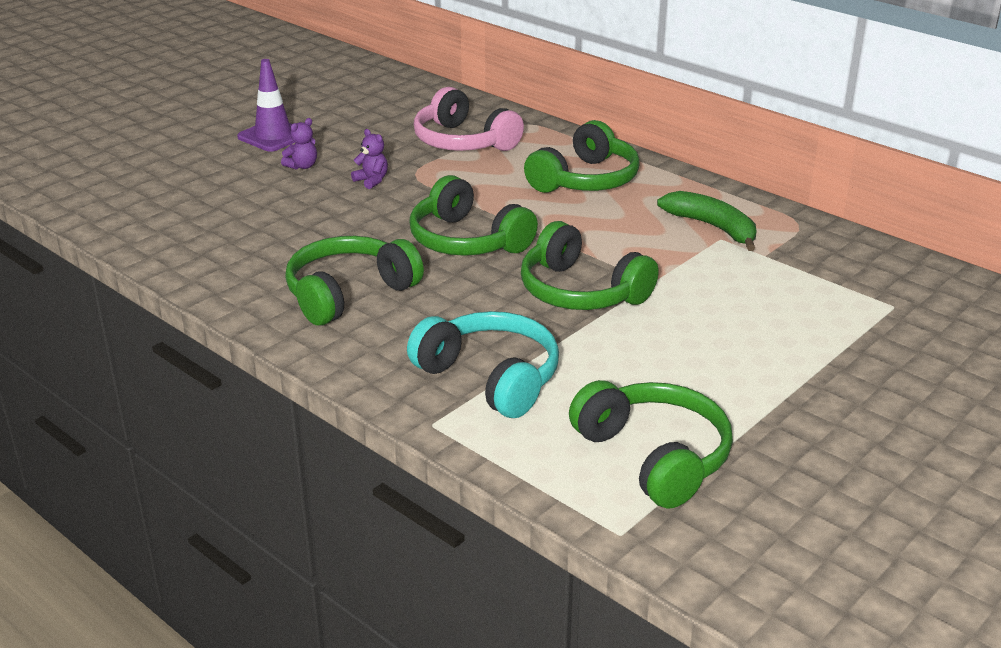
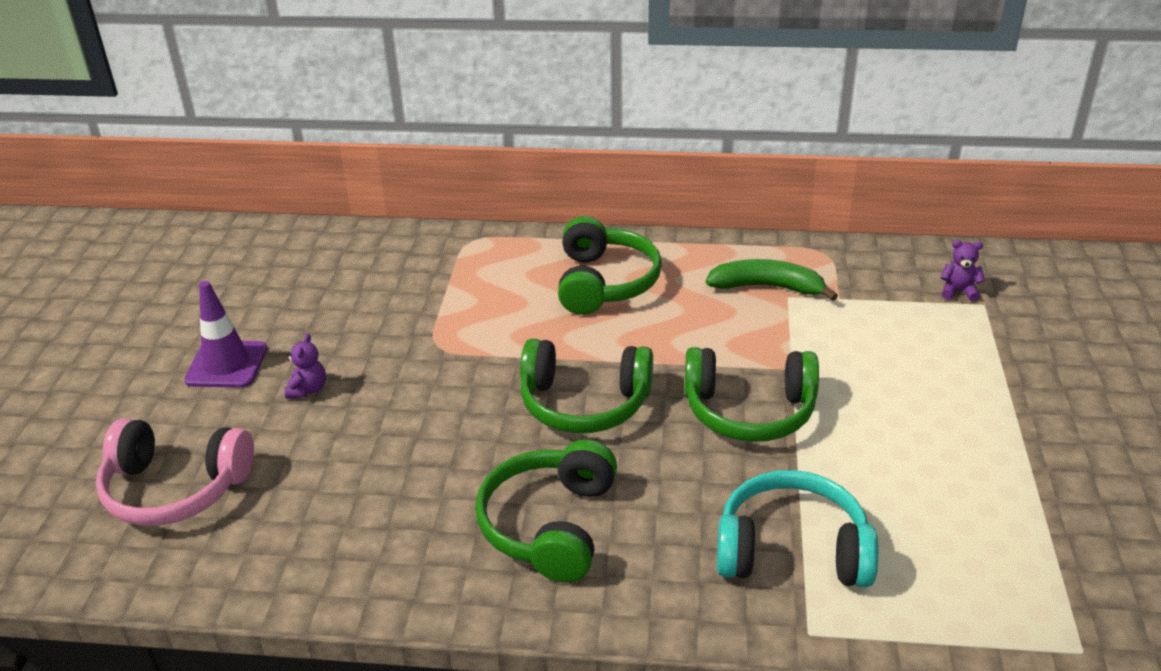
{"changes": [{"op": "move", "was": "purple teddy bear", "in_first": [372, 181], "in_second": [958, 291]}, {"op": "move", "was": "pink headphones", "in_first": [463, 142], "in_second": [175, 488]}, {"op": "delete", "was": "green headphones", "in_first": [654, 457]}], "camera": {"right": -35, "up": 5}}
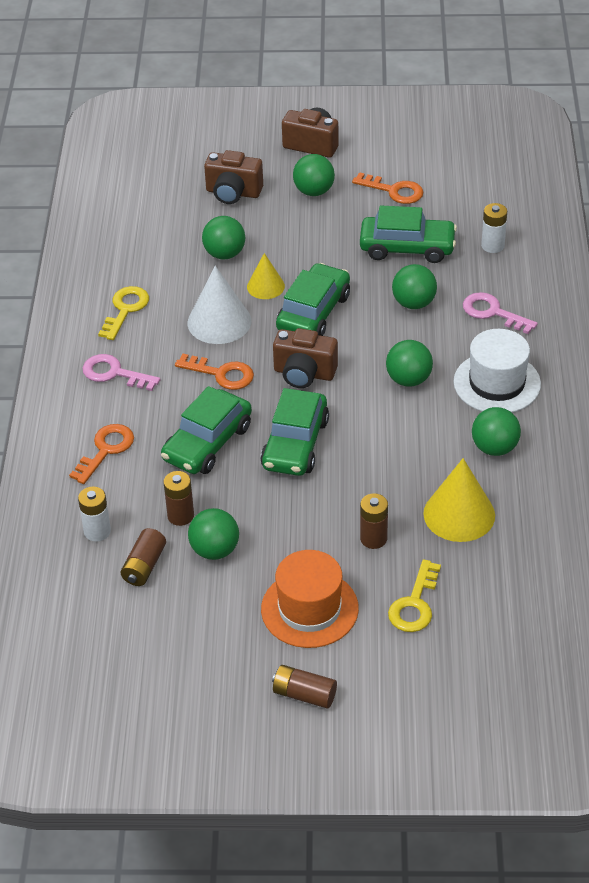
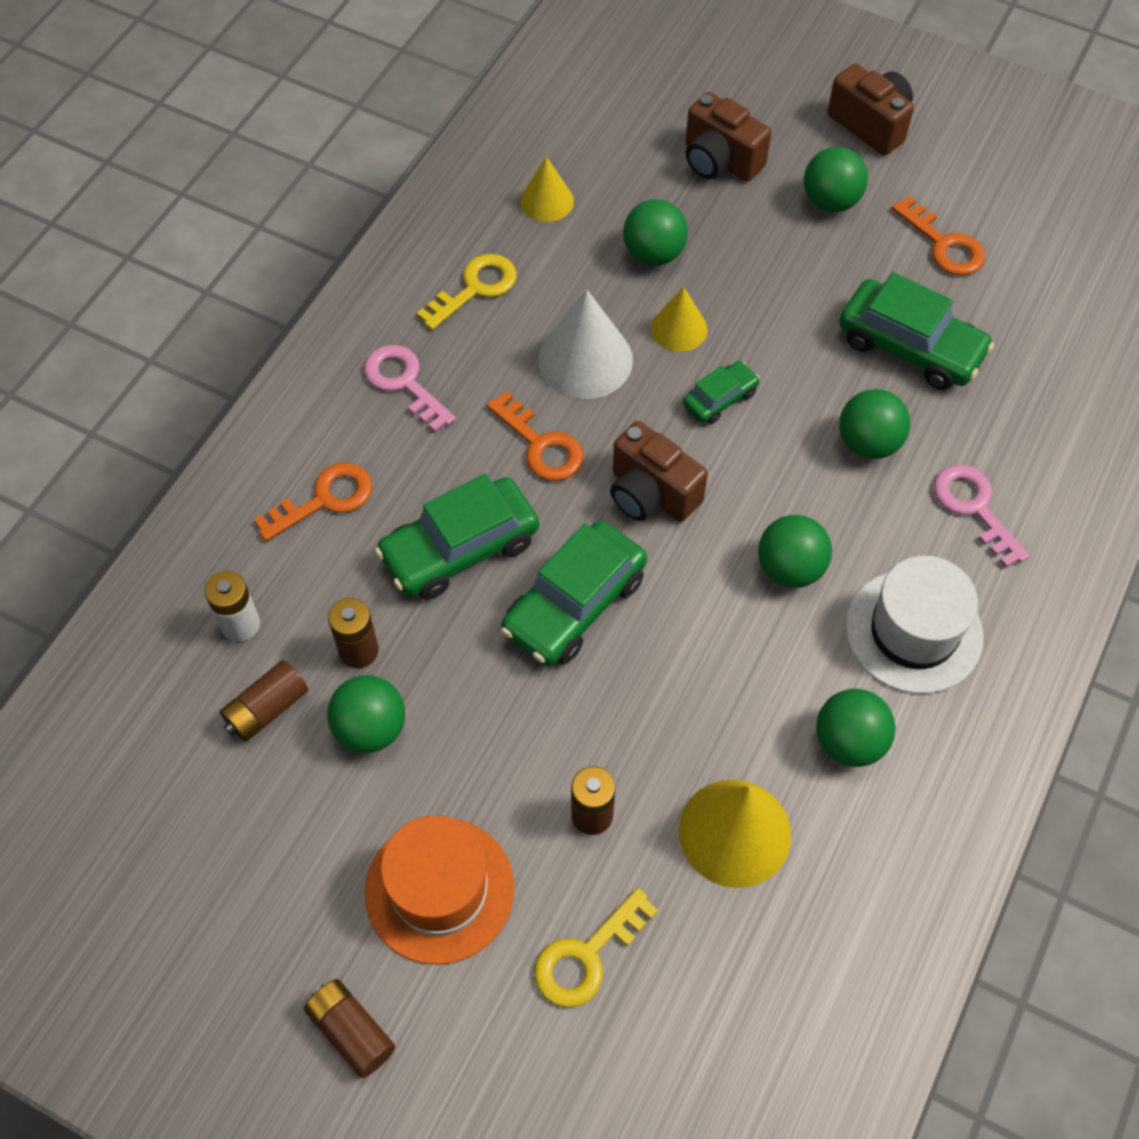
{"changes": [{"op": "resize", "was": "green car", "in_first": [313, 312], "in_second": [720, 398], "ratio": 0.53}, {"op": "delete", "was": "white battery", "in_first": [492, 246]}, {"op": "insert", "now": "yellow cone", "in_second": [547, 201]}], "camera": {"right": 25, "up": 15}}
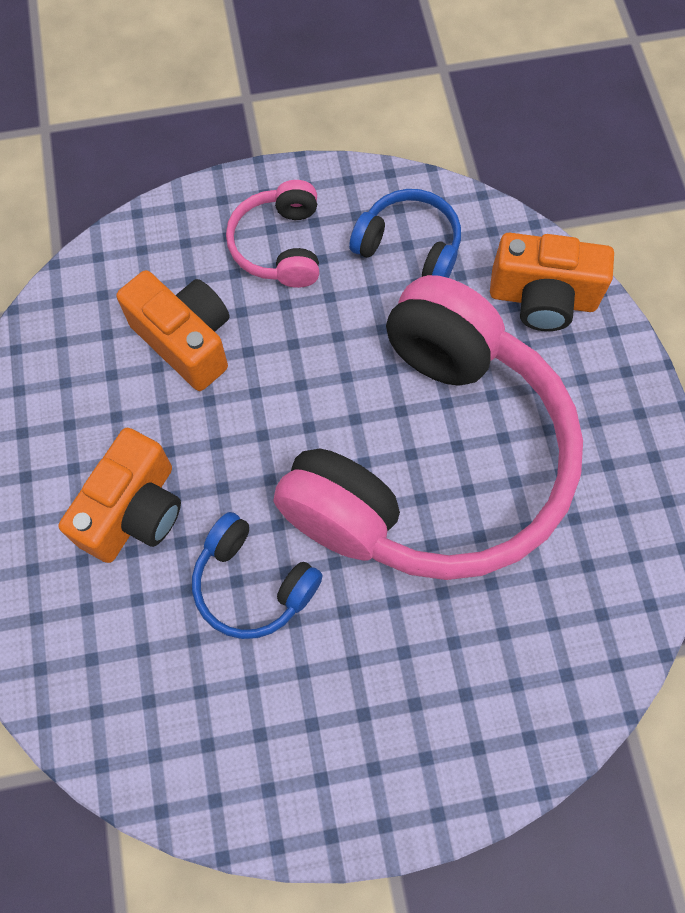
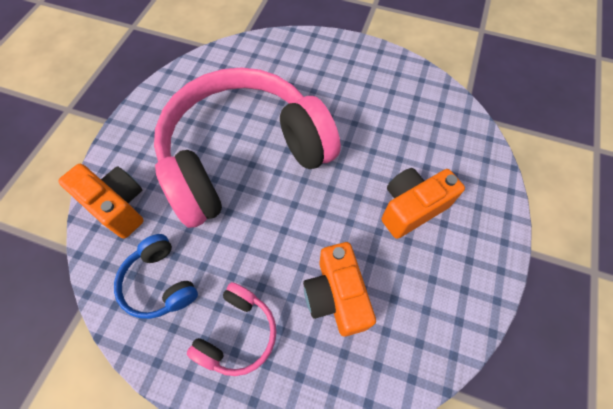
{"changes": [{"op": "delete", "was": "blue headphones", "in_first": [252, 584]}], "camera": {"right": -150, "up": -5}}
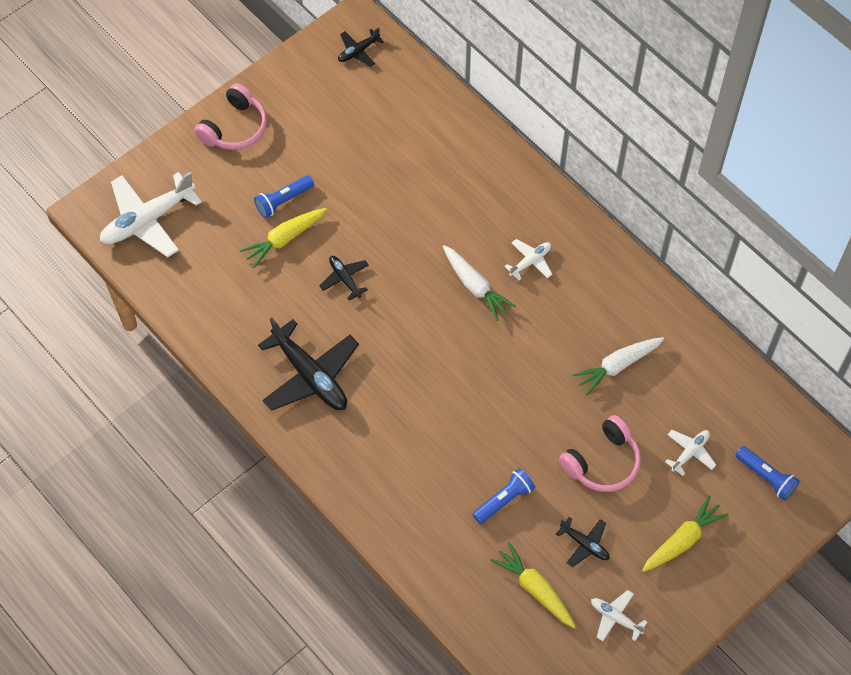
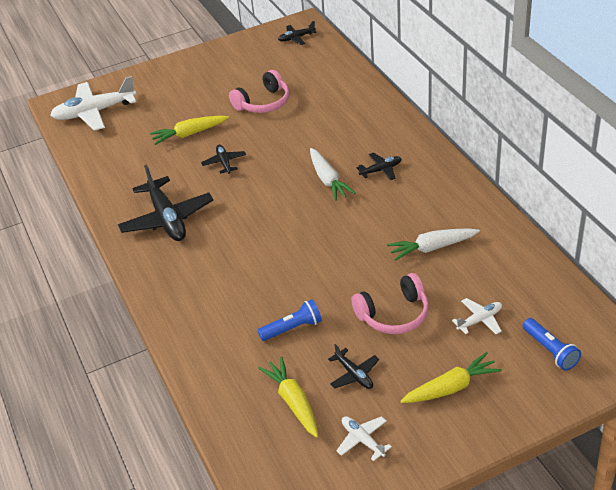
{"changes": [{"op": "move", "was": "pink headphones", "in_first": [235, 128], "in_second": [263, 103]}, {"op": "delete", "was": "blue flashlight", "in_first": [283, 201]}, {"op": "recolor", "was": "white plane", "now": "black plane", "in_first": [530, 261], "in_second": [381, 170]}], "camera": {"right": 20, "up": -20}}
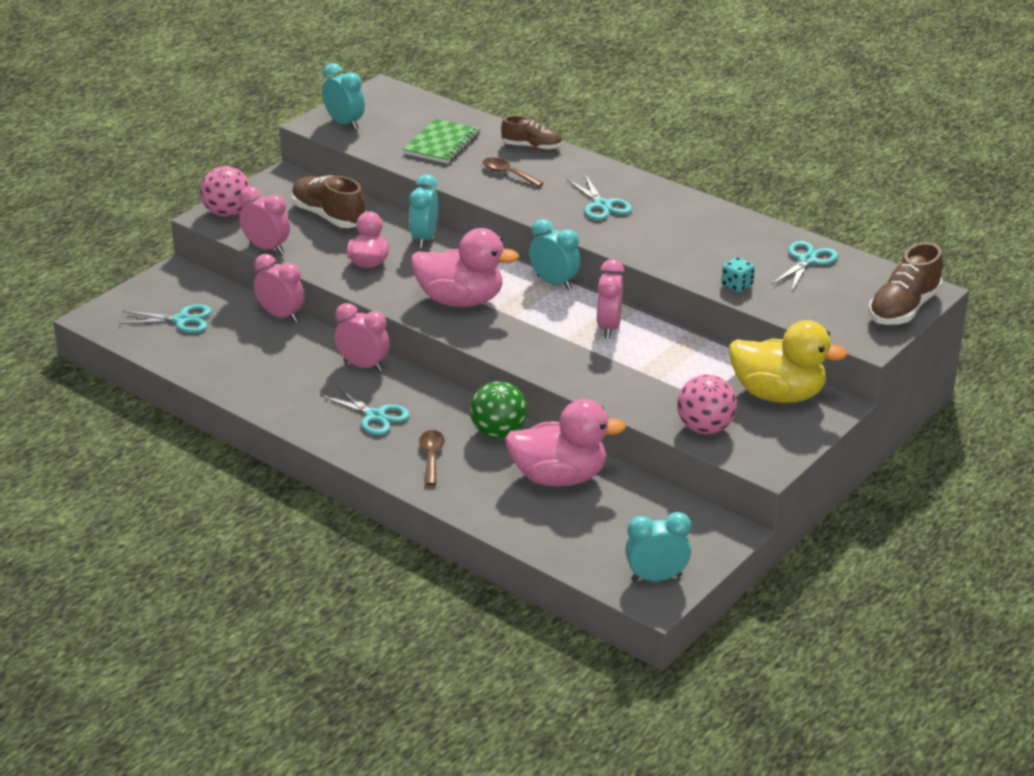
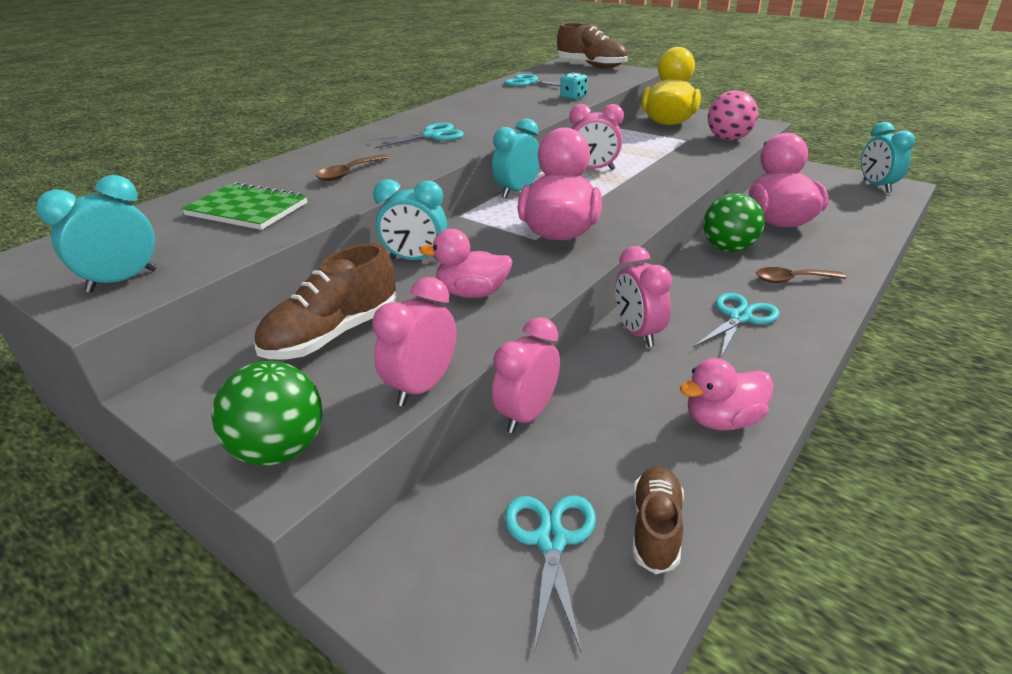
{"changes": [{"op": "recolor", "was": "pink ball", "now": "green ball", "in_first": [227, 213], "in_second": [280, 450]}, {"op": "rotate", "was": "pink clock", "in_first": [363, 366], "in_second": [638, 333], "clockwise": -45}, {"op": "move", "was": "brown shoe", "in_first": [532, 147], "in_second": [655, 528]}, {"op": "insert", "now": "pink duck", "in_second": [722, 420]}], "camera": {"right": -90, "up": 0}}
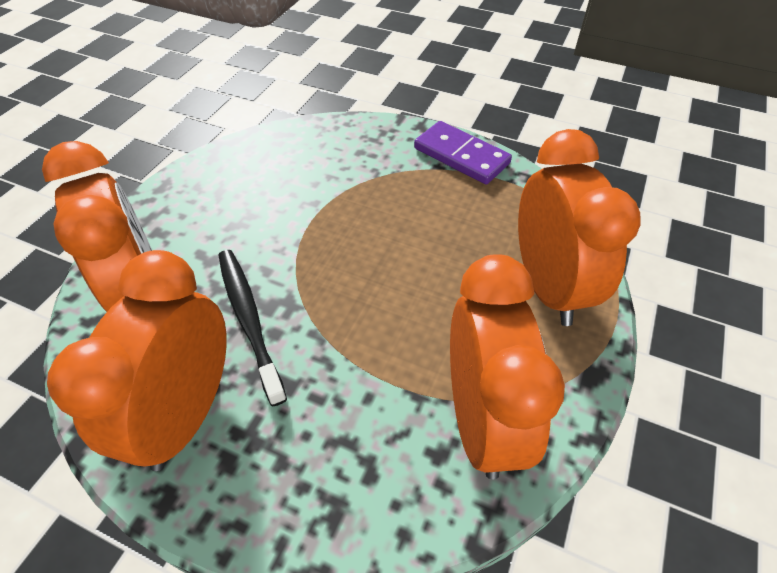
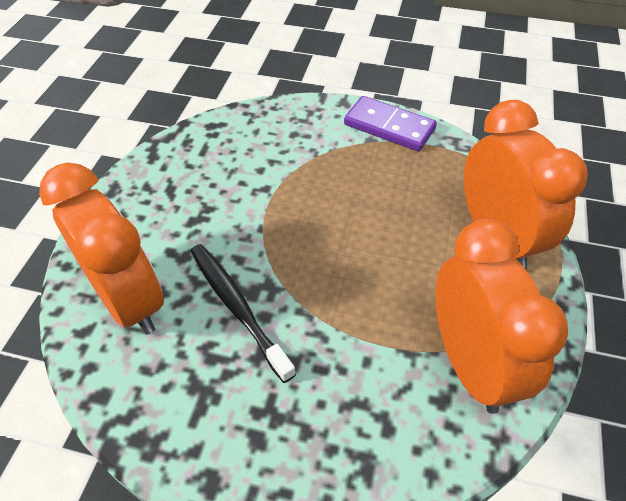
{"changes": [{"op": "delete", "was": "orange clock", "in_first": [187, 413]}], "camera": {"right": -10, "up": 0}}
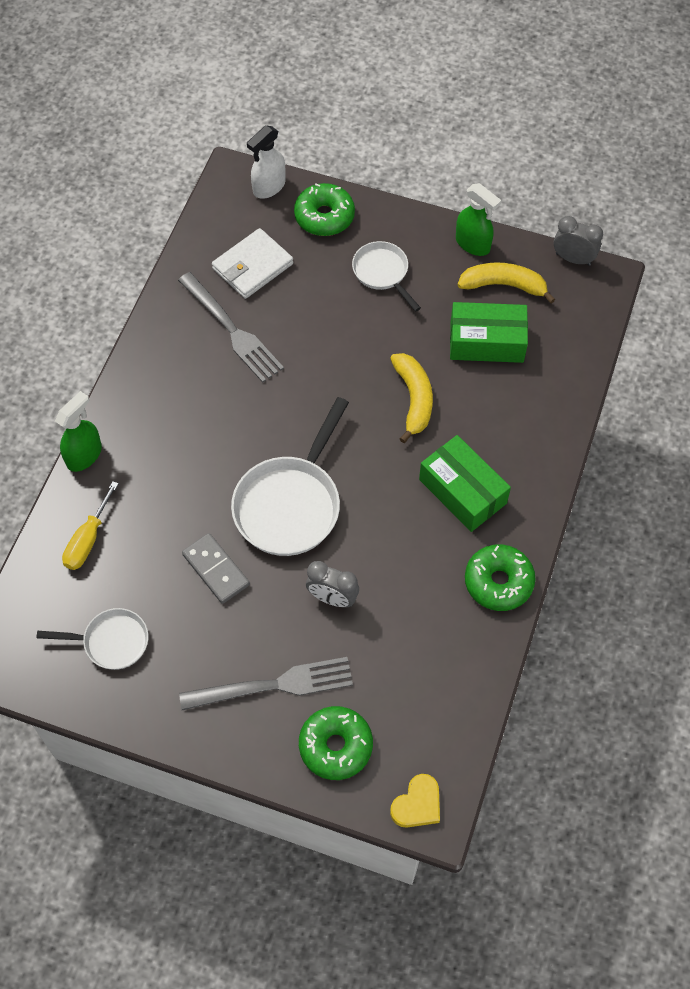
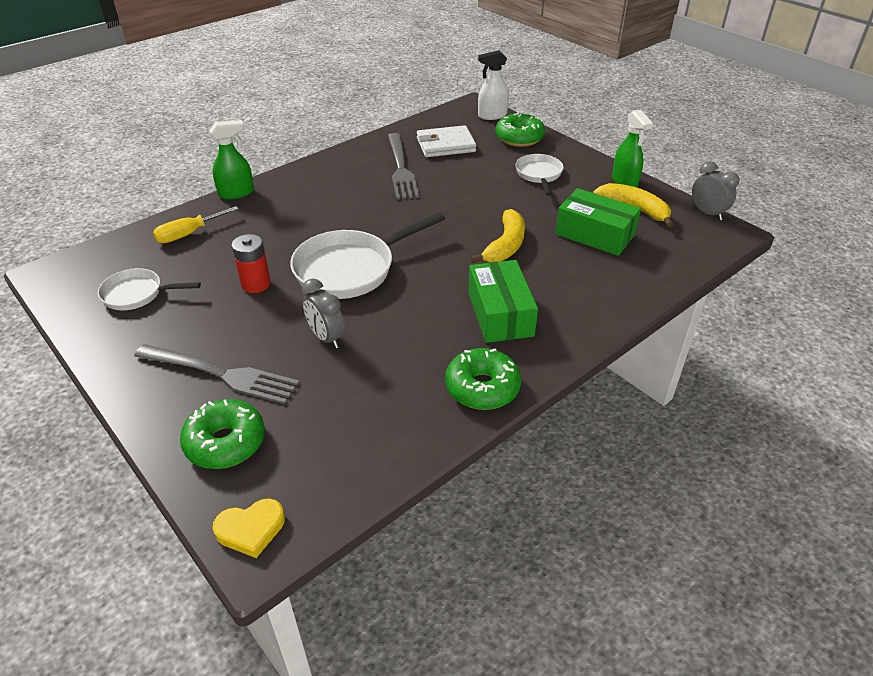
{"changes": [{"op": "rotate", "was": "white pan", "in_first": [111, 642], "in_second": [137, 294], "clockwise": 150}, {"op": "replace", "was": "grey domino", "now": "red battery", "in_first": [215, 570], "in_second": [256, 284]}], "camera": {"right": 30, "up": -20}}
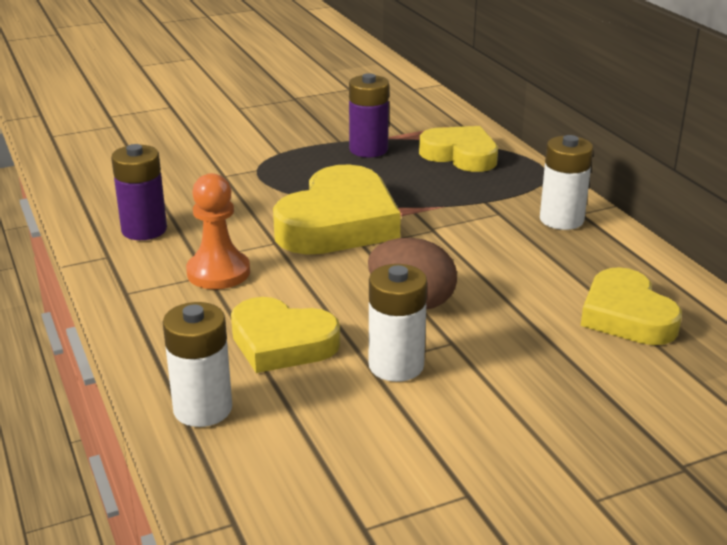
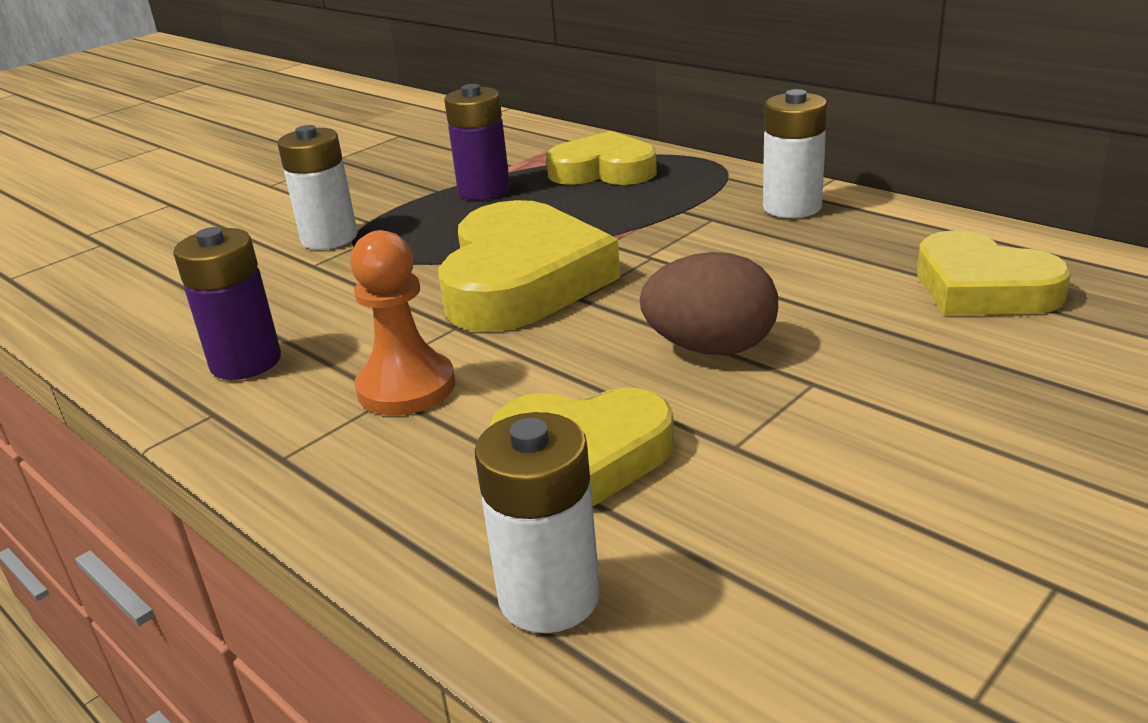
{"changes": [{"op": "move", "was": "white battery", "in_first": [396, 365], "in_second": [329, 238]}], "camera": {"right": -20, "up": 0}}
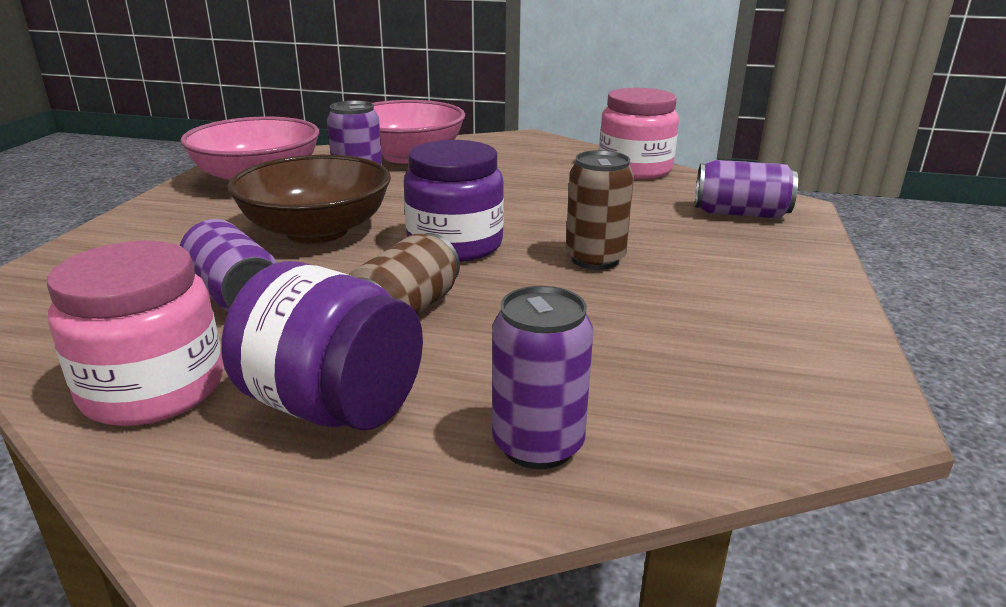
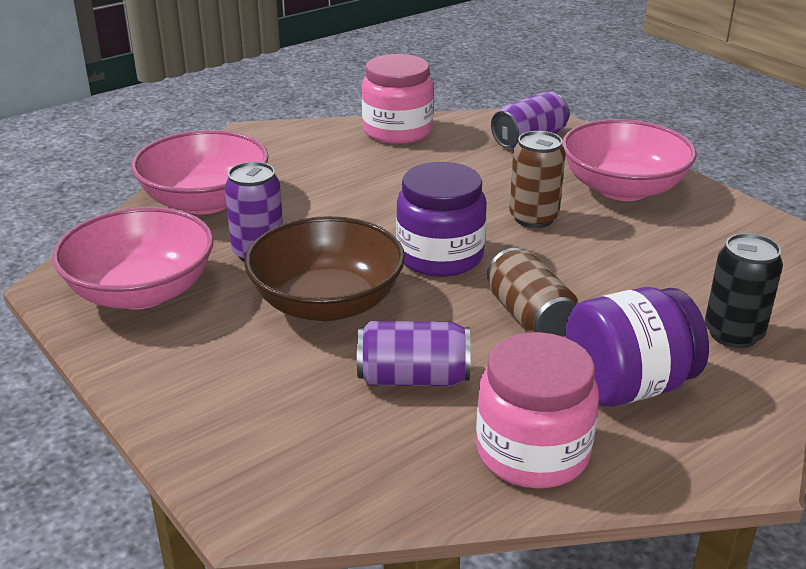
{"changes": [{"op": "recolor", "was": "purple can", "now": "black can", "in_first": [538, 444], "in_second": [733, 334]}, {"op": "insert", "now": "pink bowl", "in_second": [623, 188]}], "camera": {"right": -50, "up": 5}}
